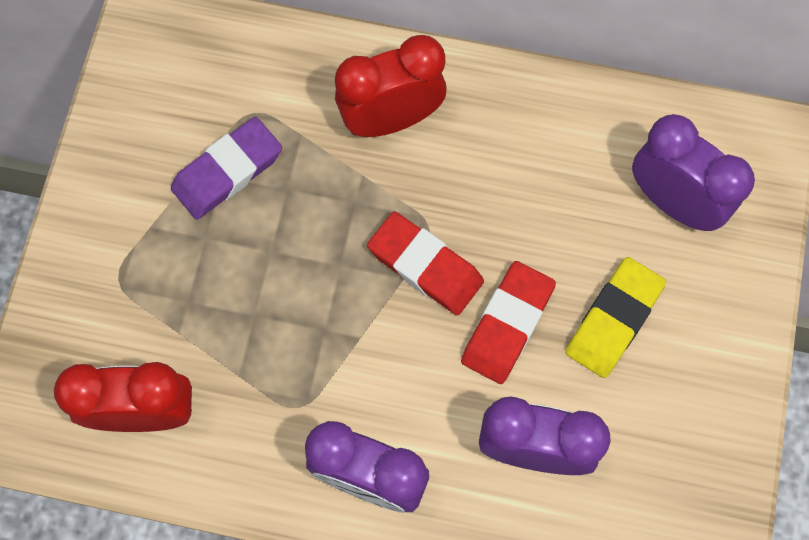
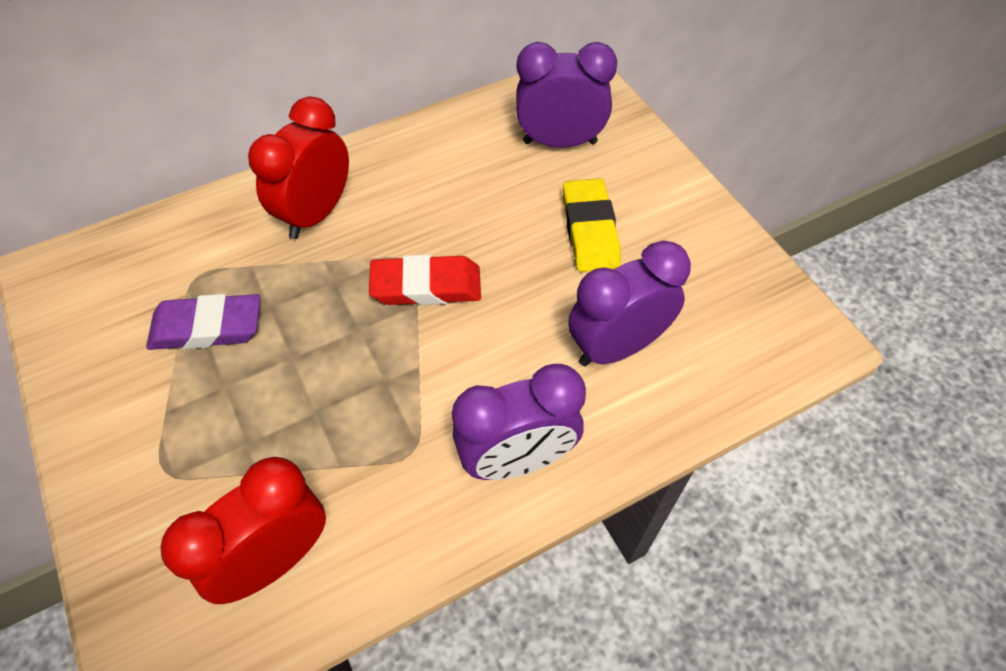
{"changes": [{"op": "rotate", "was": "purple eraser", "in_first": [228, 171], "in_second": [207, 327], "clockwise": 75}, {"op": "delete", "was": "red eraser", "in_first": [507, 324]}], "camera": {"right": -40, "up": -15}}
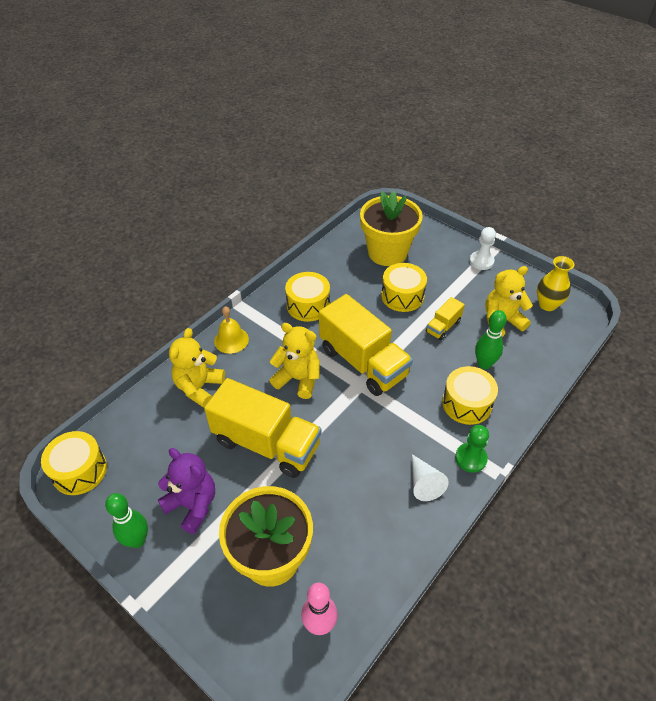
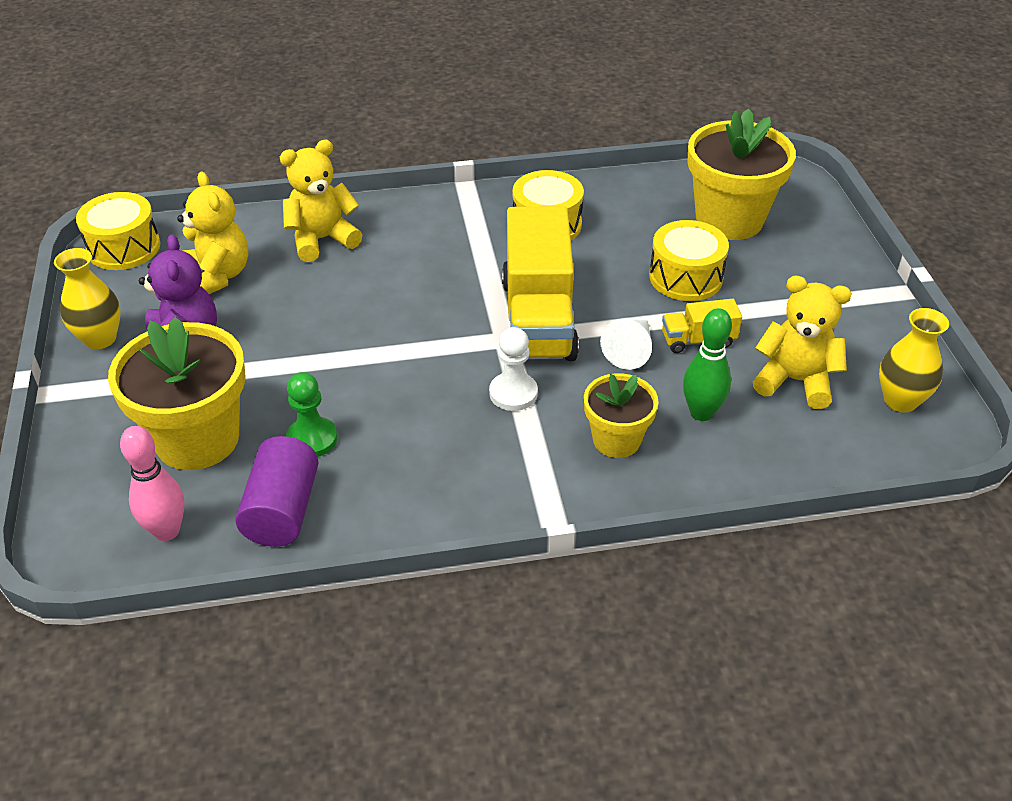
{"changes": [{"op": "replace", "was": "green bowling pin", "now": "yellow vase", "in_first": [137, 540], "in_second": [100, 339]}, {"op": "delete", "was": "yellow truck", "in_first": [266, 443]}, {"op": "delete", "was": "yellow bell", "in_first": [231, 340]}, {"op": "move", "was": "yellow teddy bear", "in_first": [298, 379], "in_second": [217, 276]}, {"op": "move", "was": "white cone", "in_first": [424, 483], "in_second": [630, 351]}, {"op": "replace", "was": "yellow drum", "now": "yellow flower pot", "in_first": [467, 403], "in_second": [616, 440]}, {"op": "move", "was": "green pawn", "in_first": [471, 458], "in_second": [312, 439]}, {"op": "move", "was": "white pawn", "in_first": [481, 261], "in_second": [513, 393]}, {"op": "insert", "now": "purple cylinder", "in_second": [282, 510]}], "camera": {"right": 40, "up": -5}}
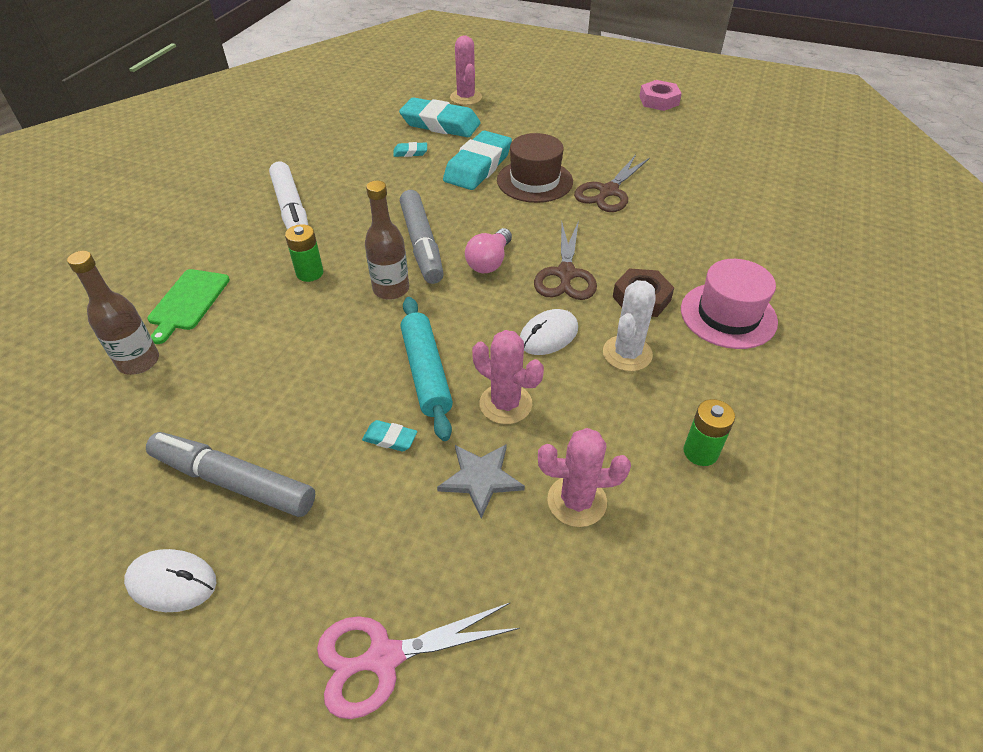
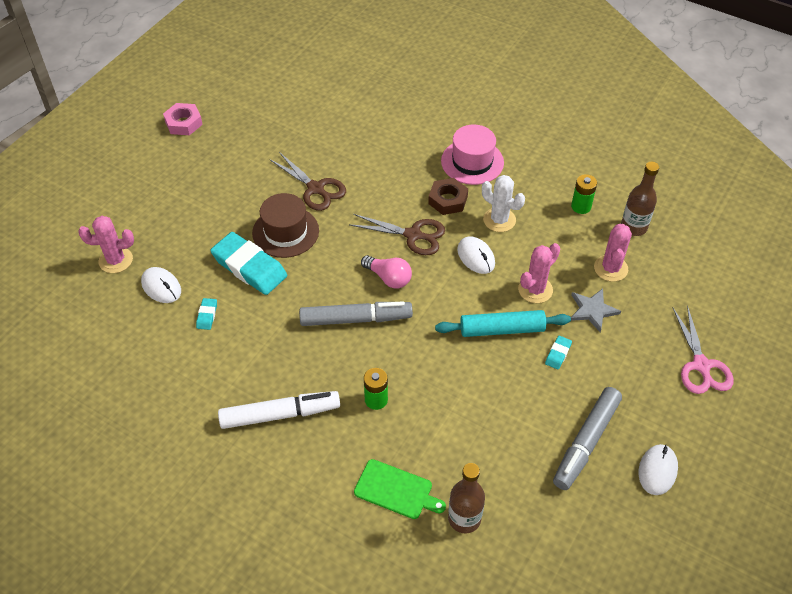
{"changes": [{"op": "move", "was": "brown bottle", "in_first": [391, 289], "in_second": [633, 227]}, {"op": "replace", "was": "turquoise eraser", "now": "white mouse", "in_first": [440, 124], "in_second": [161, 287]}], "camera": {"right": -80, "up": 5}}
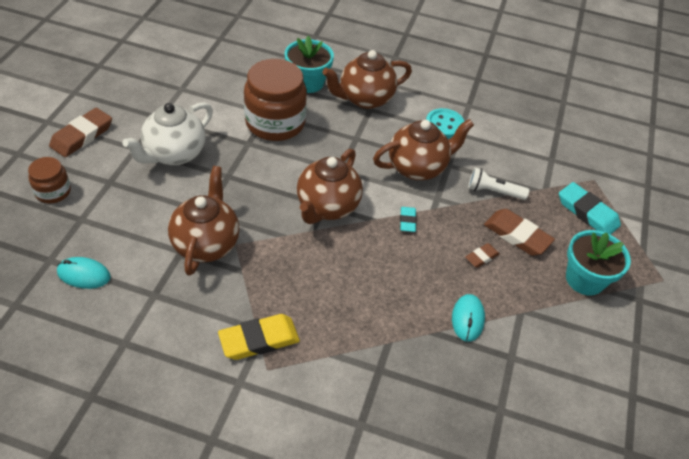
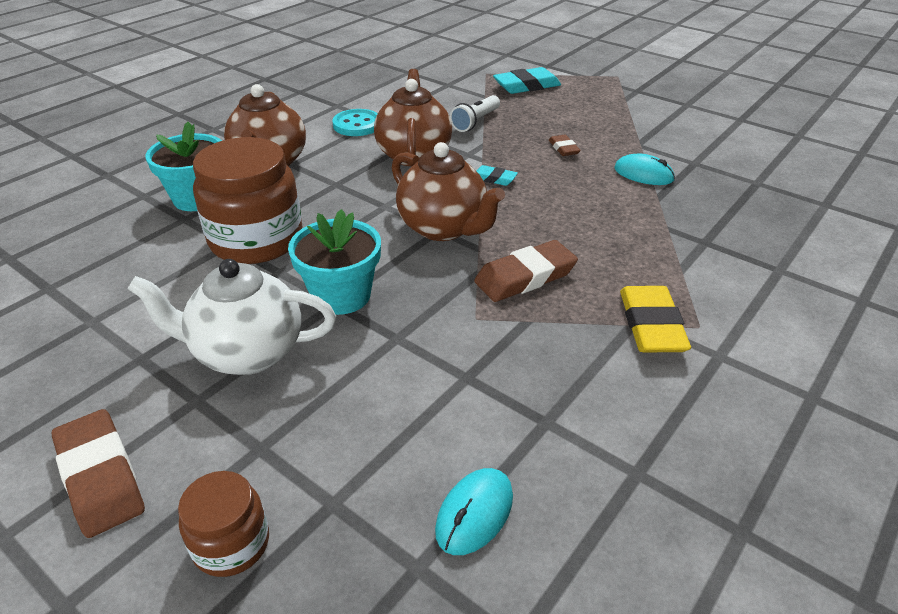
{"changes": [{"op": "rotate", "was": "white teapot", "in_first": [174, 154], "in_second": [247, 353], "clockwise": 120}, {"op": "delete", "was": "brown teapot", "in_first": [206, 244]}, {"op": "move", "was": "brown eraser", "in_first": [517, 235], "in_second": [525, 277]}, {"op": "move", "was": "turquoise flower pot", "in_first": [585, 279], "in_second": [341, 295]}], "camera": {"right": -65, "up": -10}}
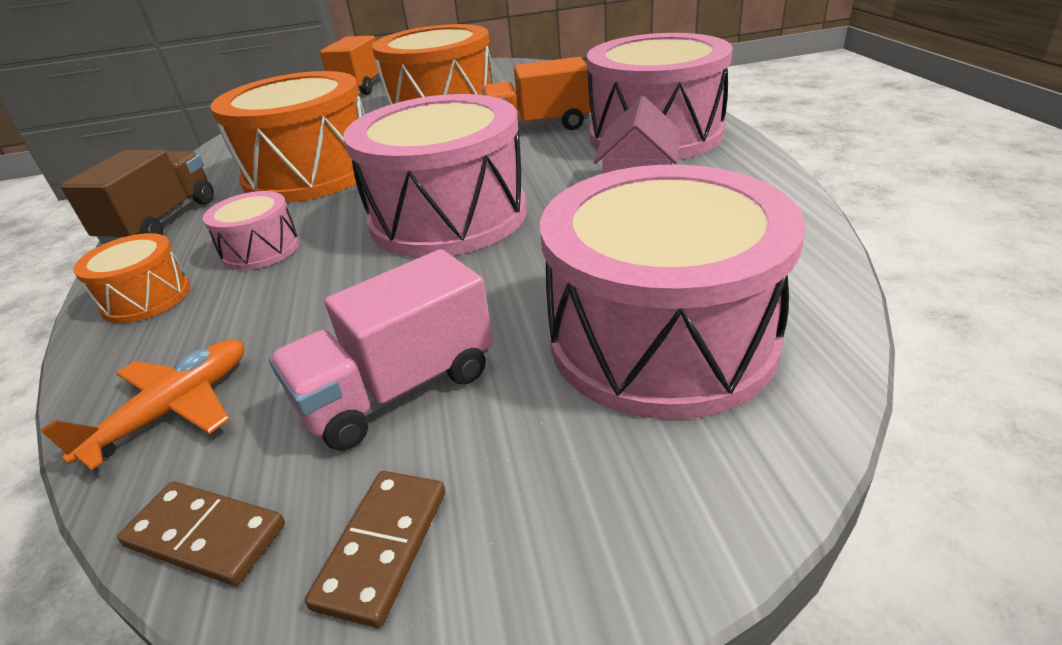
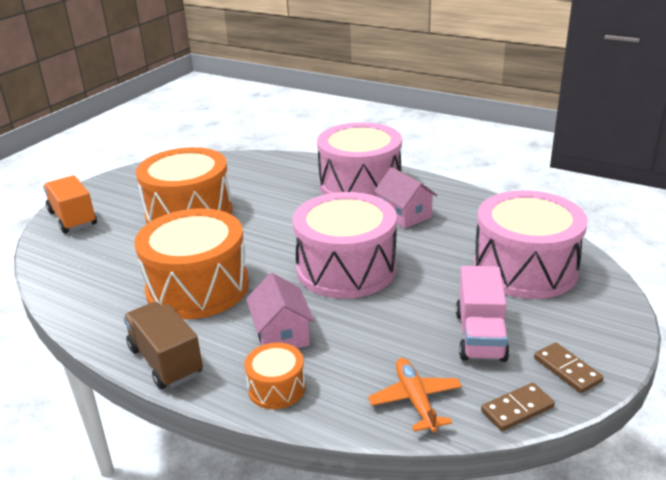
{"changes": [{"op": "replace", "was": "pink drum", "now": "pink house", "in_first": [261, 249], "in_second": [281, 334]}, {"op": "delete", "was": "orange truck", "in_first": [538, 127]}], "camera": {"right": -50, "up": -5}}
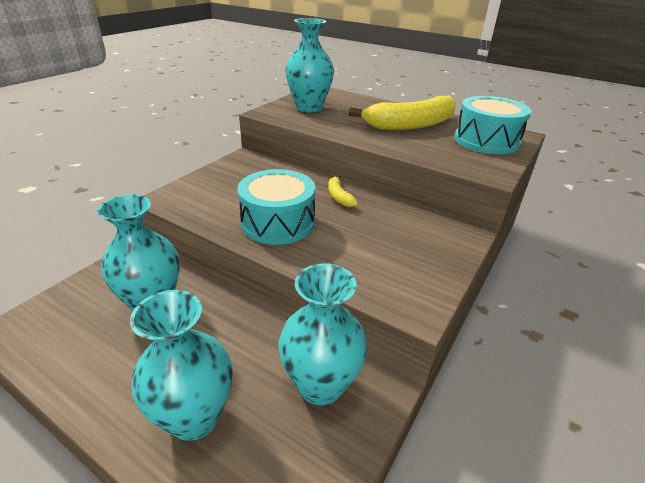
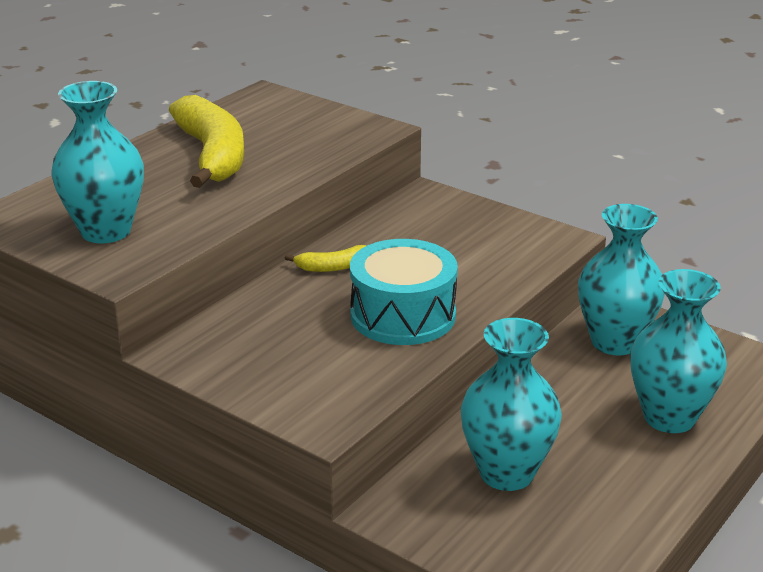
{"changes": [{"op": "delete", "was": "turquoise drum", "in_first": [486, 141]}], "camera": {"right": -85, "up": -5}}
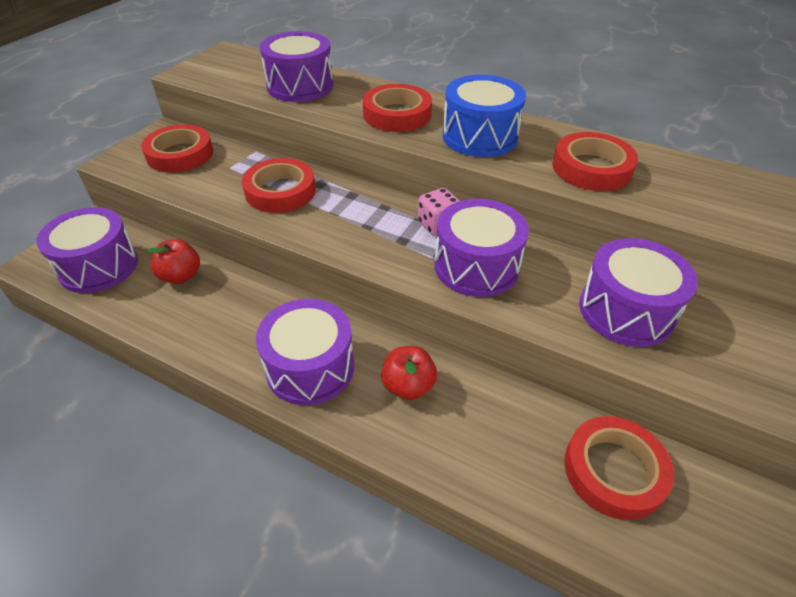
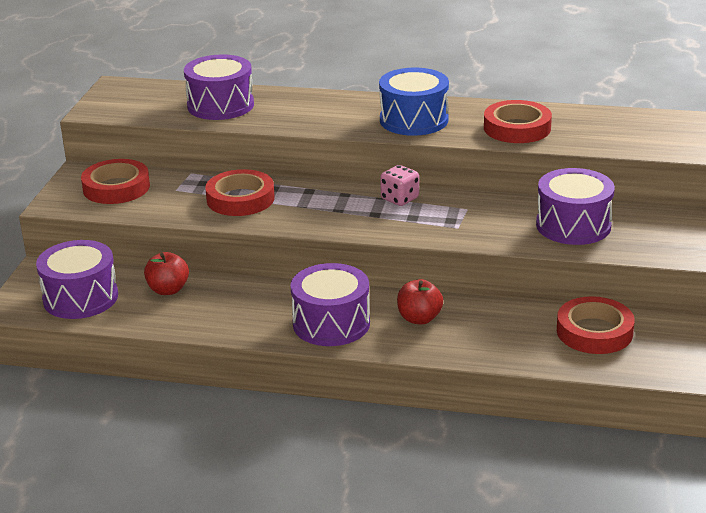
{"changes": [{"op": "delete", "was": "red tape", "in_first": [397, 114]}, {"op": "delete", "was": "purple drum", "in_first": [476, 266]}], "camera": {"right": -15, "up": -15}}
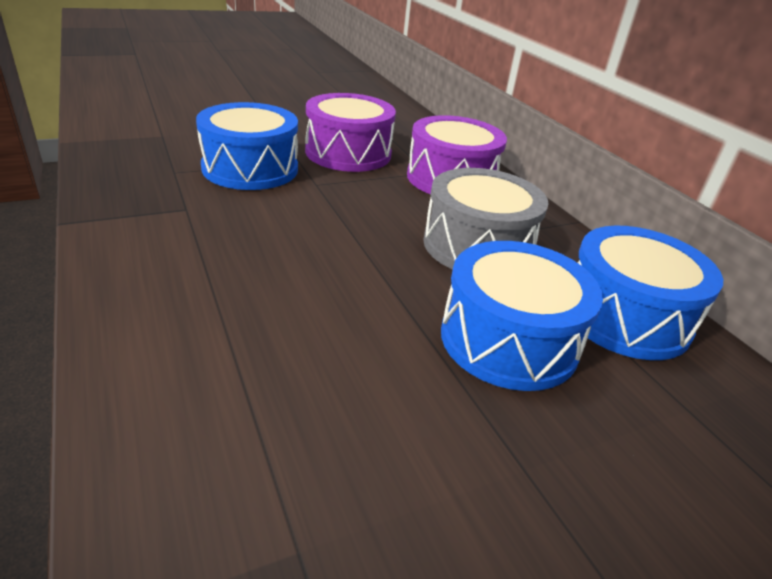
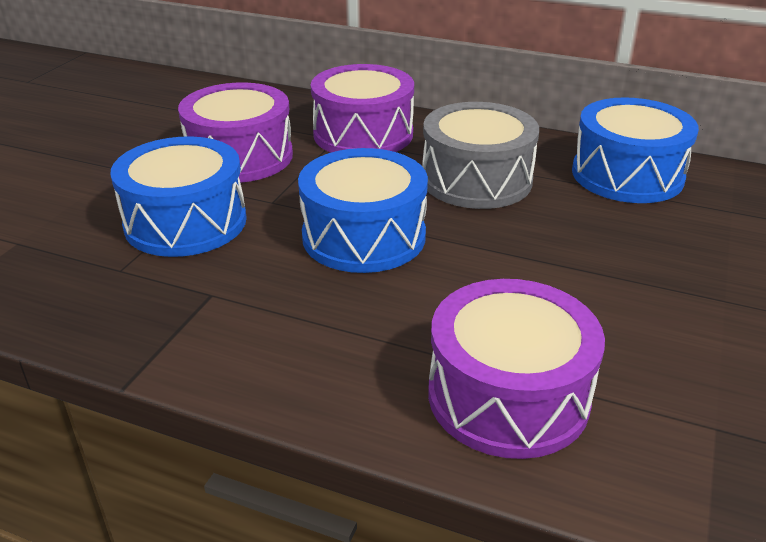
{"changes": [{"op": "move", "was": "blue drum", "in_first": [508, 340], "in_second": [364, 236]}, {"op": "insert", "now": "purple drum", "in_second": [508, 396]}], "camera": {"right": -40, "up": 0}}
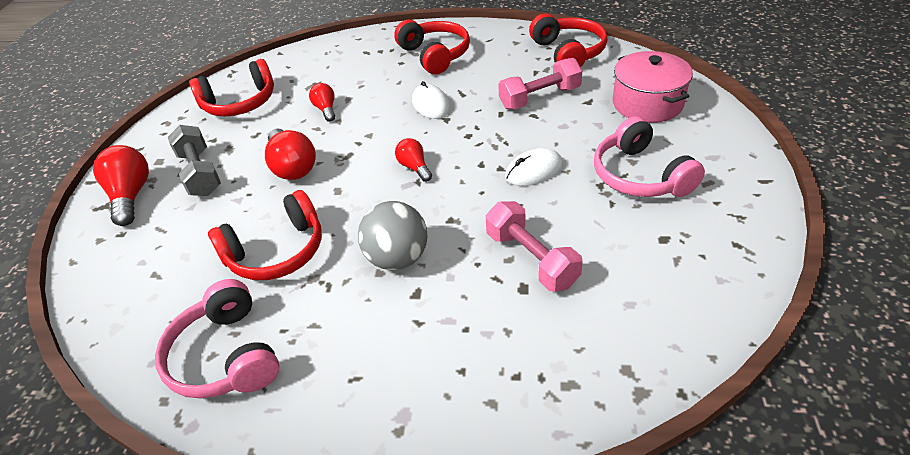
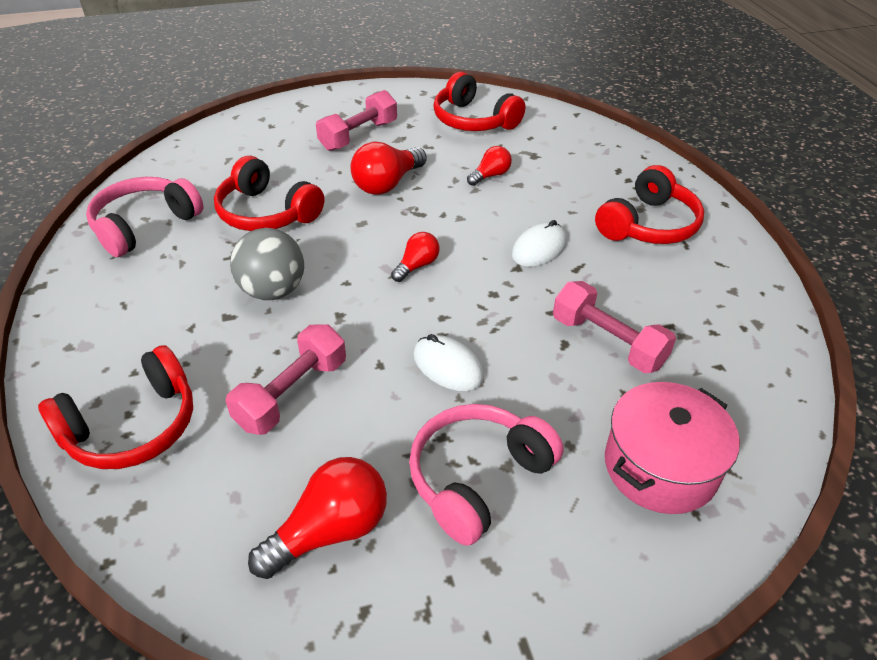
{"changes": [{"op": "move", "was": "red light bulb", "in_first": [131, 196], "in_second": [330, 531]}, {"op": "recolor", "was": "grey dumbbell", "now": "pink dumbbell", "in_first": [200, 173], "in_second": [358, 136]}, {"op": "move", "was": "red headphones", "in_first": [568, 52], "in_second": [132, 426]}], "camera": {"right": 65, "up": 0}}
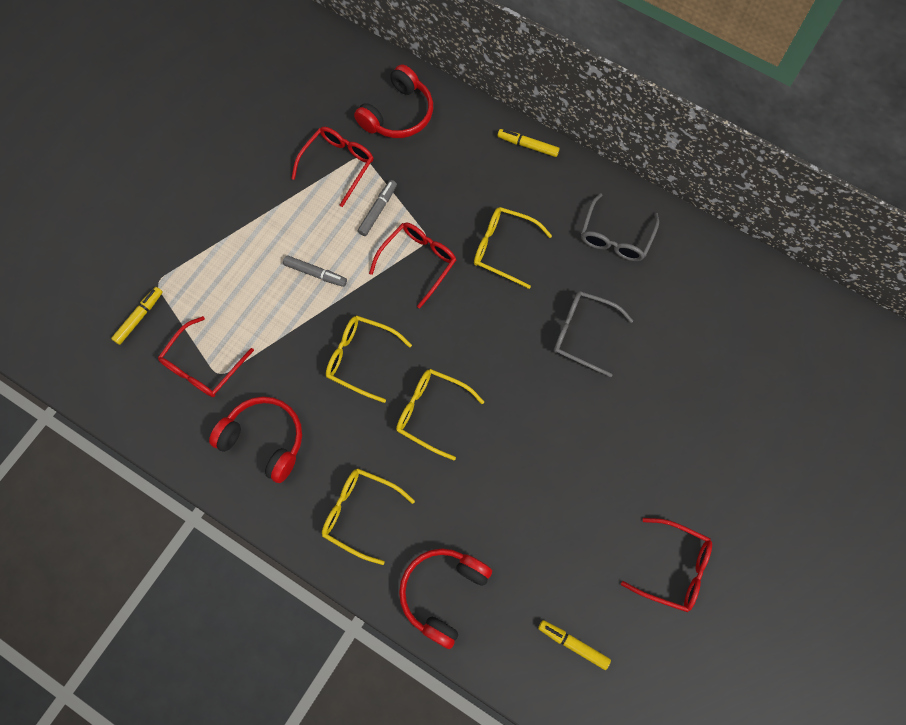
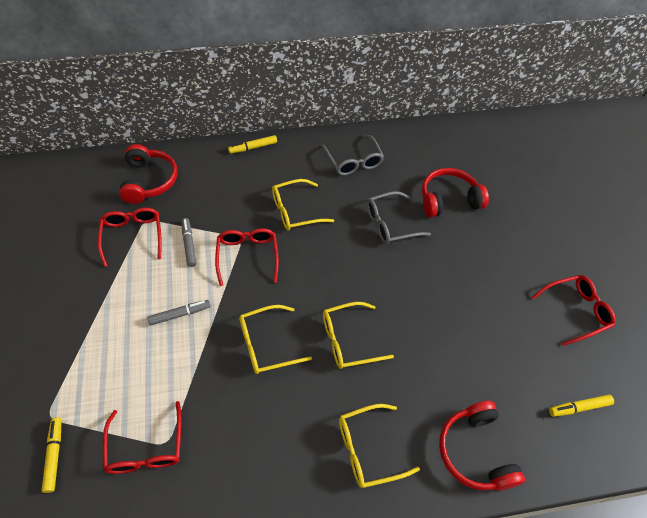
{"changes": [{"op": "move", "was": "red headphones", "in_first": [264, 440], "in_second": [448, 200]}], "camera": {"right": -45, "up": -15}}
